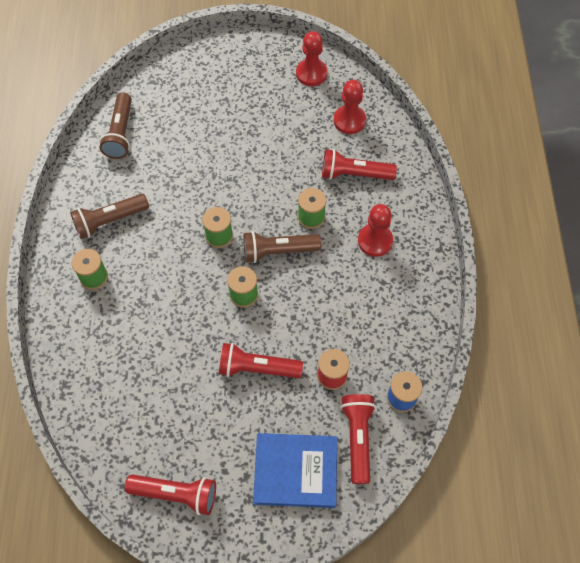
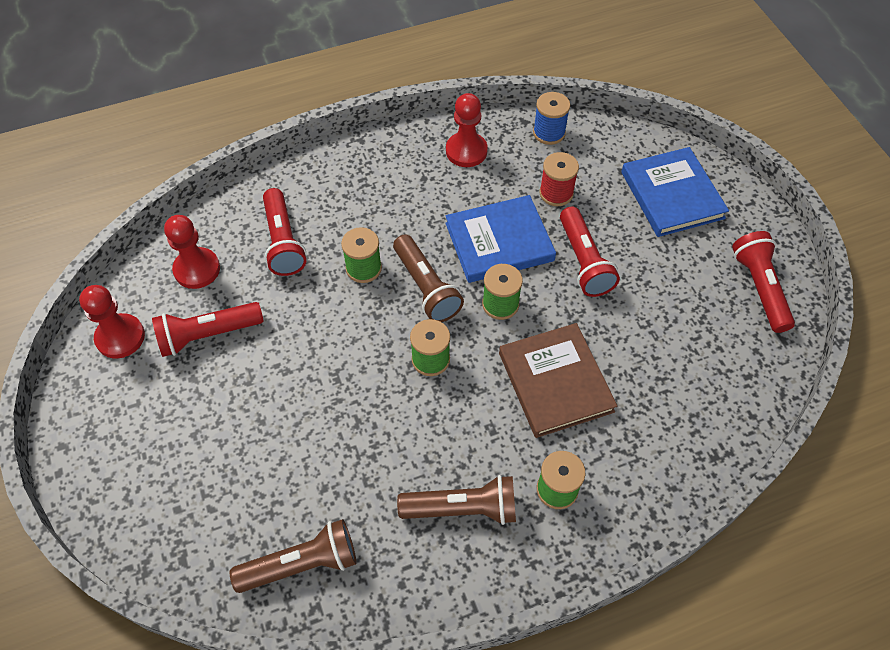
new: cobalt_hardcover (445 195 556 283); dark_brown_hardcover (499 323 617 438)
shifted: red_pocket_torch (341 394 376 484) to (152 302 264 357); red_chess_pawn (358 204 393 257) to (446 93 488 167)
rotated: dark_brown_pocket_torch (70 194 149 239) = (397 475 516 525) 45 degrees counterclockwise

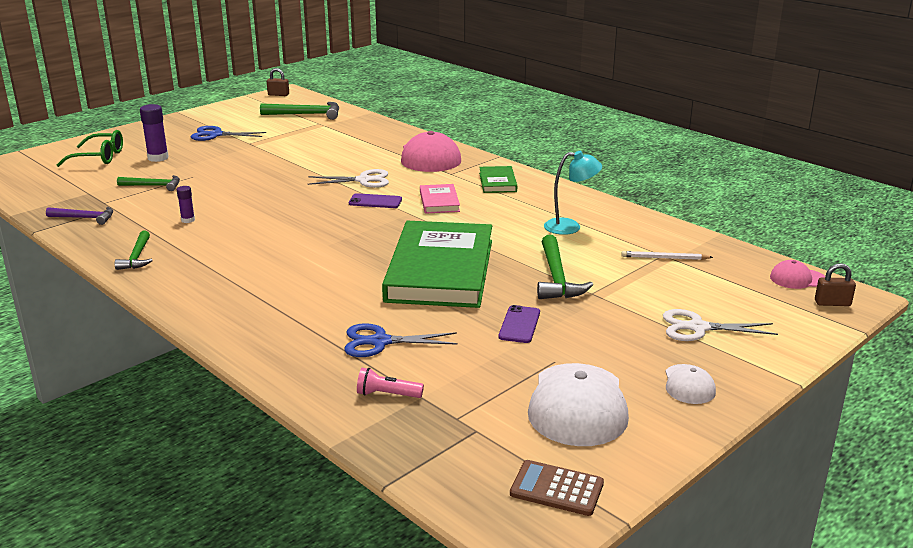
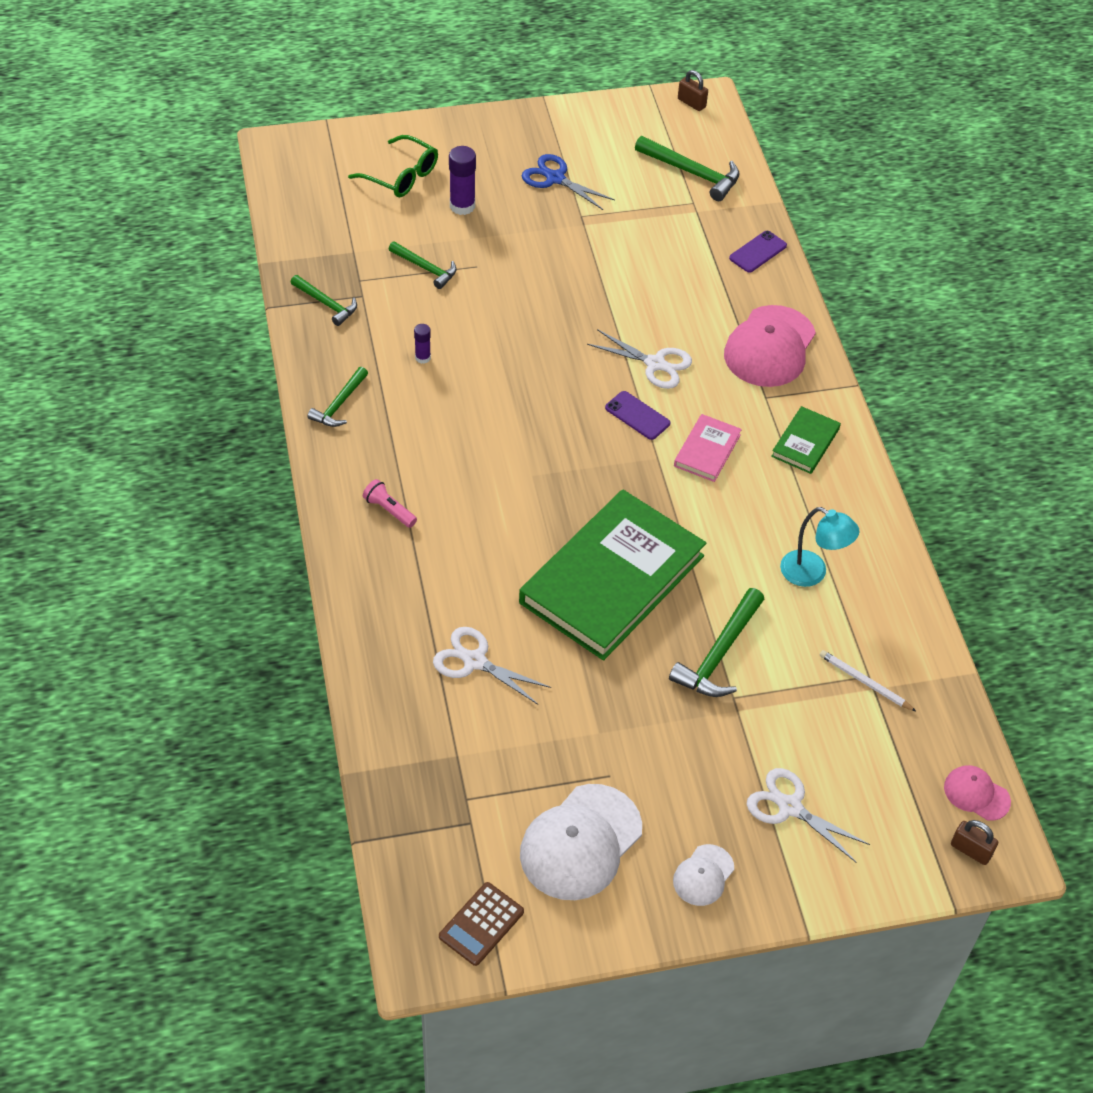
shifted: rosy_pocket_torch (357 368 424 398) to (363 479 417 528); royal_purple_smartphone (498 305 540 343) to (729 231 787 273)
repainted: royal_purple_hammer (46 207 113 225) to green_hammer (291 275 357 326); cobalt_pair_of_scissors (344 323 458 357) to snow-white_pair_of_scissors (433 627 551 705)
rotated: dark_brown_adding_machine (510 460 604 516) = (439 882 524 966) 105 degrees counterclockwise

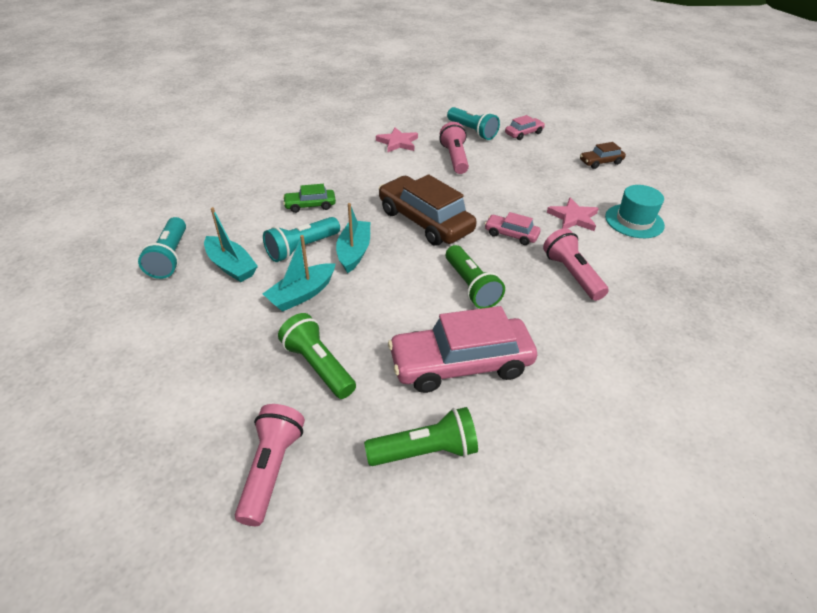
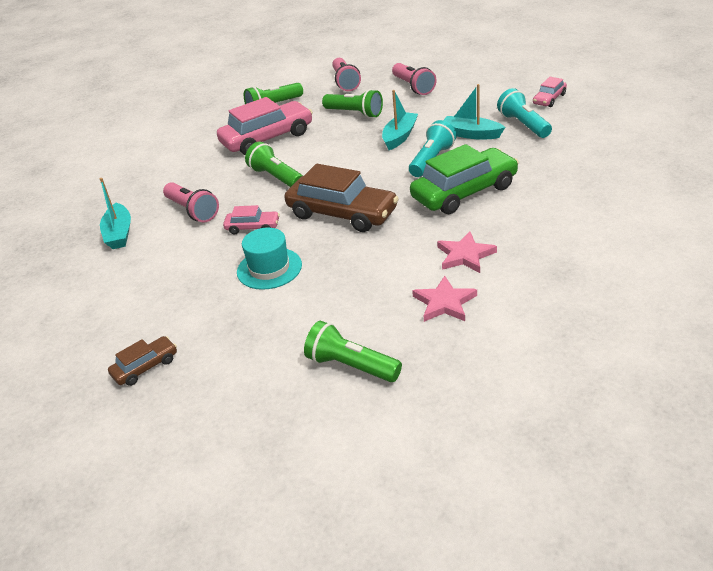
shifted: turquoise_toy_boat (336 203 370 273) to (100 178 131 249); rosy_pocket_torch (439 122 469 174) to (392 63 436 95); rosy_car (505 115 545 140) to (533 77 567 107); rosy_star (547 197 599 231) to (437 232 497 273); turquoise_top_hat (605 185 665 238) to (237 228 302 290)
repainted: turquoise_pocket_torch (447 107 500 140) to green_pocket_torch (304 321 402 382)
scaled: green_car (283 184 336 213) = (410 144 519 214) x2.04

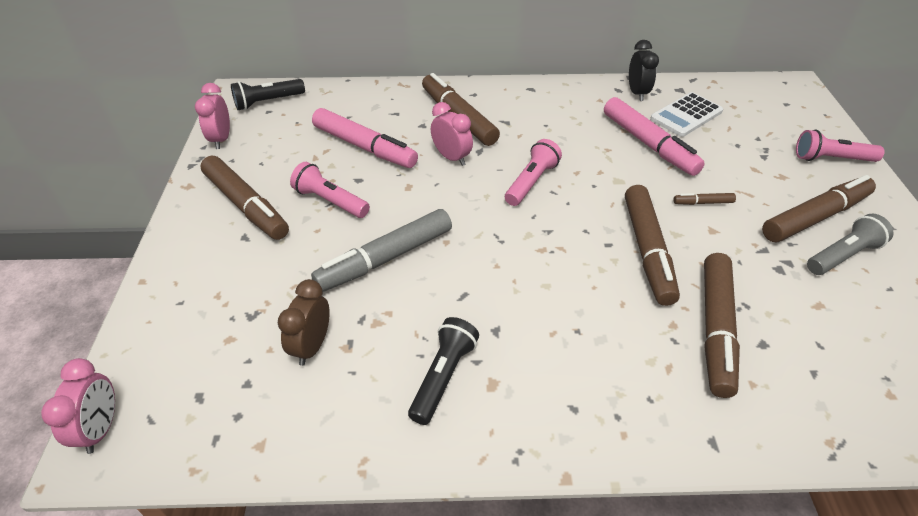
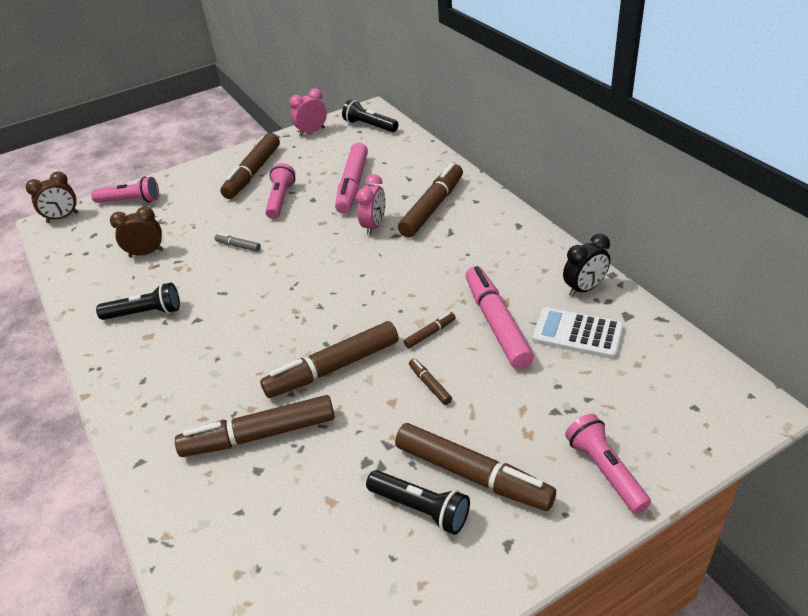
new: dark_brown_marker_pen (404 312 456 348)
shifted: rosy_pocket_torch (505 139 562 206) to (91 177 159 203)
repainted: rosy_alarm_clock (41 358 115 454) to dark_brown_alarm_clock (26 172 78 223); ash-grey_pocket_torch (807 214 894 275) to black_pocket_torch (366 470 470 535)
rotated: rosy_marker_pen (604 97 705 176) = (466 266 534 369) 135 degrees clockwise
scaled: ash-grey_marker_pen (311 209 452 292) = (214 233 261 251) x0.44

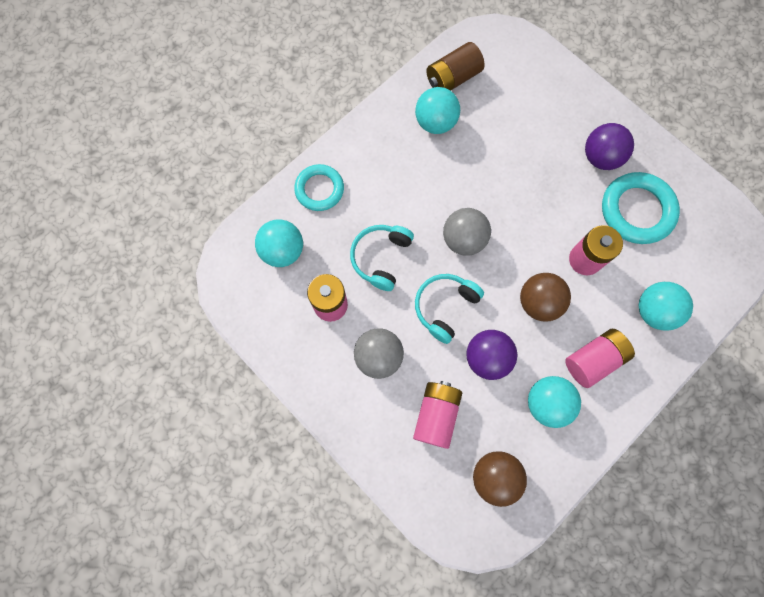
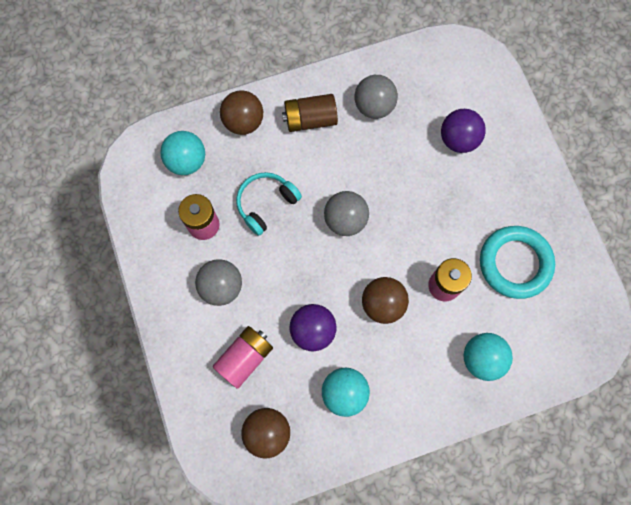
gone: turquoise_headphones (415 274 484 344); rosy_AA_battery (565 329 635 388)
shifted: dark_brown_AA_battery (426 42 485 91) to (282 94 338 132); royal_purple_sphere (585 123 634 170) to (441 109 486 153)
swapped: turquoise_ring (294 164 344 211) to dark_brown_sphere (220 91 263 135)
repainted: turquoise_sphere (415 87 460 134) to ash-grey_sphere (354 75 398 119)

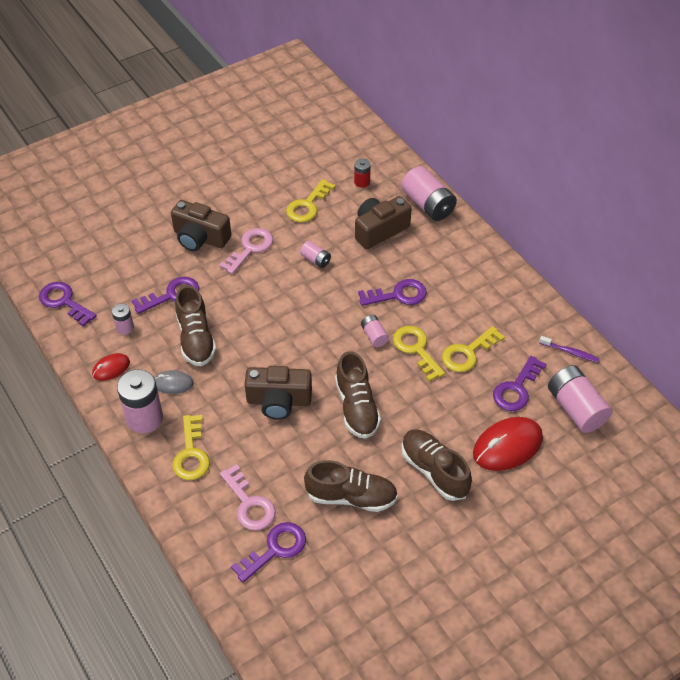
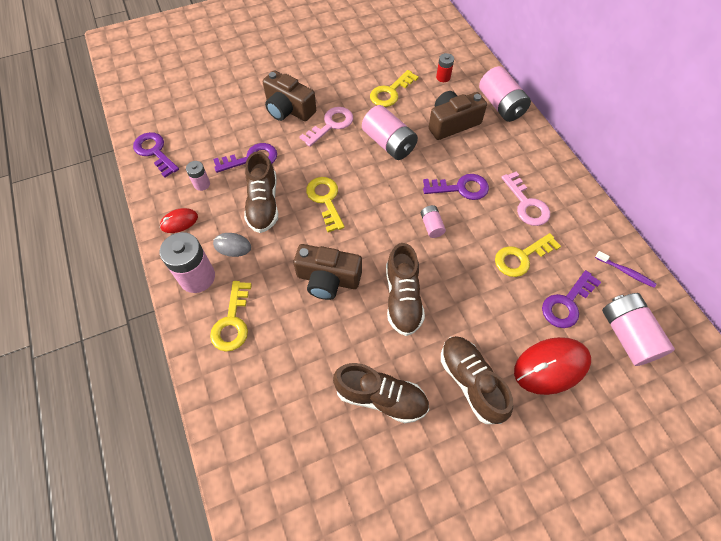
gone: royal_purple_door_key (231 522 306 583)
shifted: rosy_door_key (220 464 276 530) to (501 172 550 226); bright_yellow_door_key (393 326 445 382) to (306 177 345 232)
scaled: rosy_AA_battery (300 241 331 268) = (362 105 418 160) x1.96

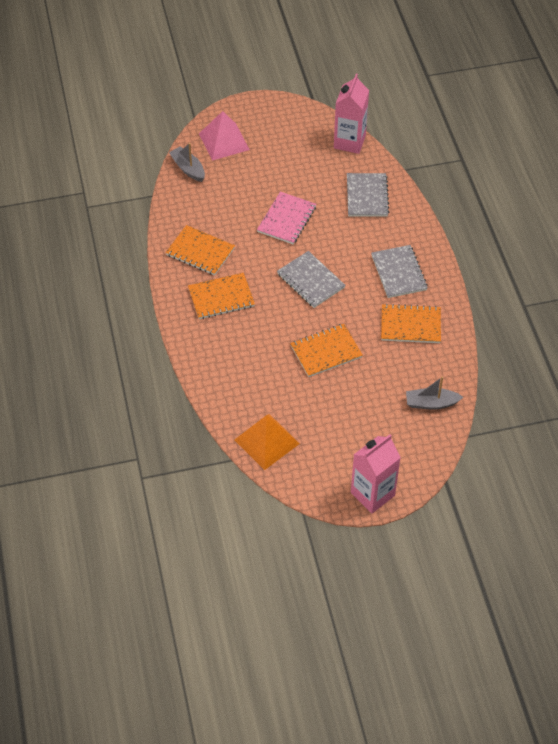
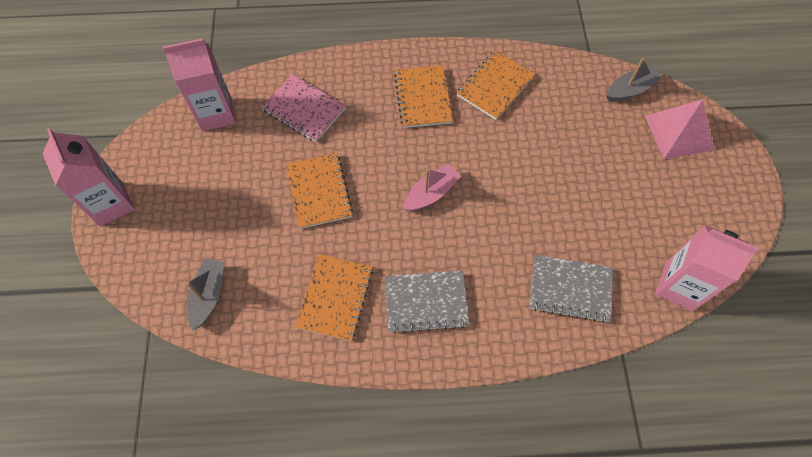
shifted: rosy_notepad (257 192 316 244) to (261 74 346 142)
swapped: bright_orange_solid_pyramid (235 414 300 470) to rosy_milk_carton (163 38 236 131); ash-grey_notepad (277 251 346 308) to rosy_toy_boat (403 164 461 211)

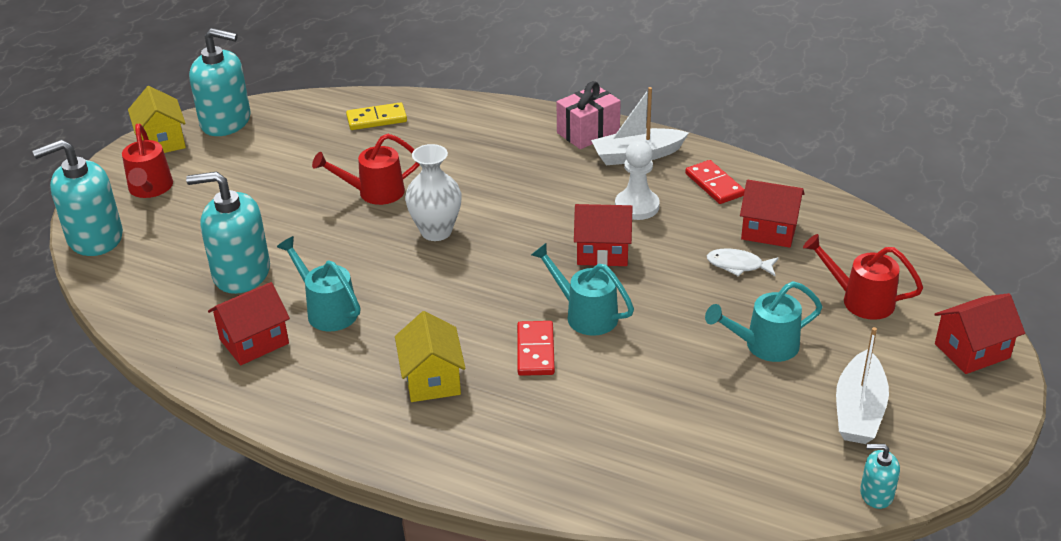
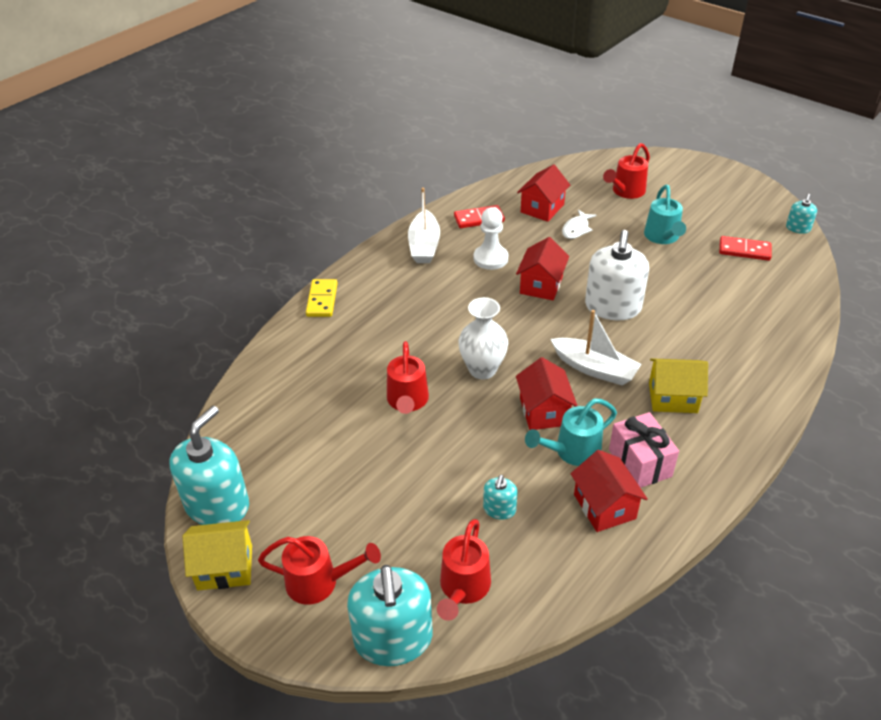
new: red_sprinkling_can (437 519 491 621)
shifted: bright_yellow_domino (346 102 407 130) to (306 279 338 317); red_domino (517 321 555 376) to (719 236 772 261); rosy_gift (557 81 621 149) to (609 412 679 488); snow-white_toy_boat (836 327 889 444) to (551 310 641 386); red_cottage (934 293 1025 374) to (516 357 577 430)
swapped: turquoise_sprinkling_can (531 243 634 336) to snow-white_pump_bottle (585 230 649 320)
scaled: turquoise_pump_bottle (186 171 270 294) = (483 475 518 520) x0.47

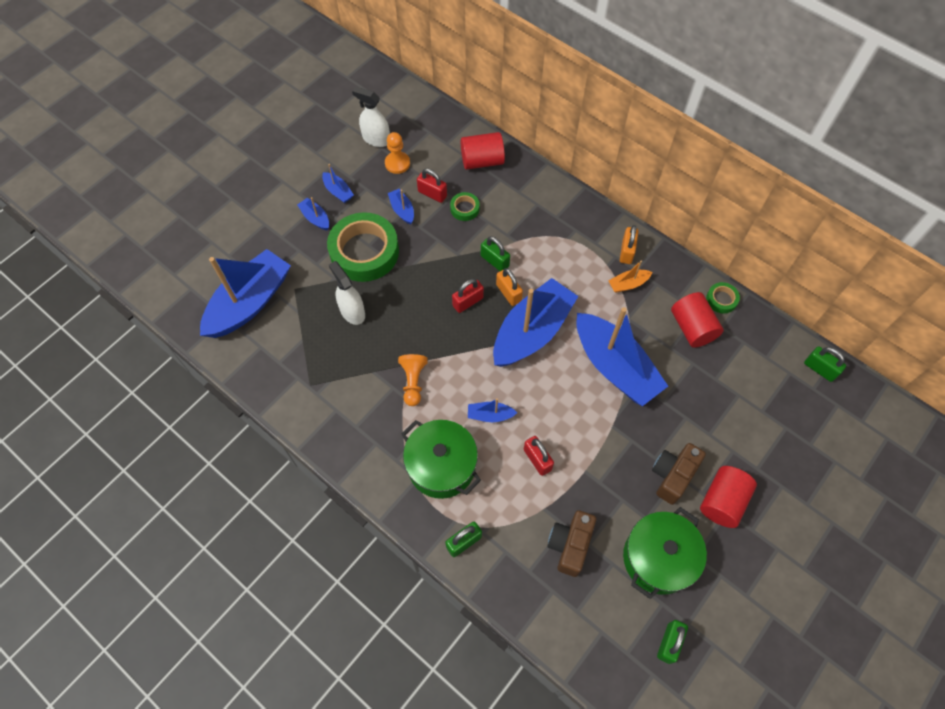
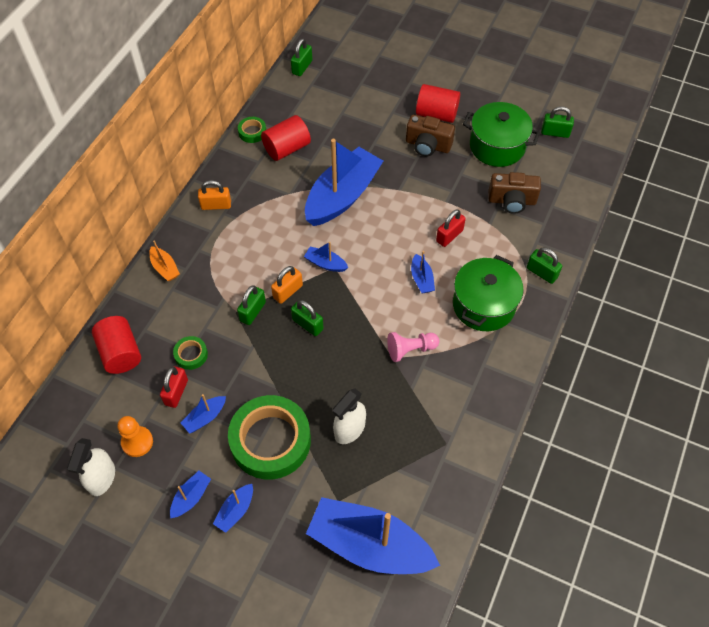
shifted: bright_orange_toy_boat (609 261 652 293) to (149 240 180 281)
repainted: bright_orange_chess_pawn (398 354 428 406) to rosy_chess_pawn (387 332 439 362); red_lock (452 279 484 313) to green_lock (291 300 324 336)
scaled: cobalt_toy_boat (493 278 578 367) = (304 242 348 272) x0.42

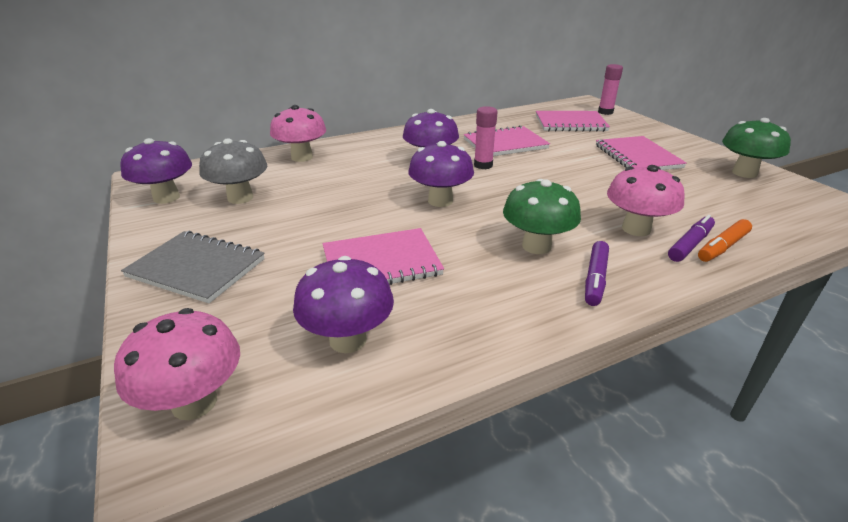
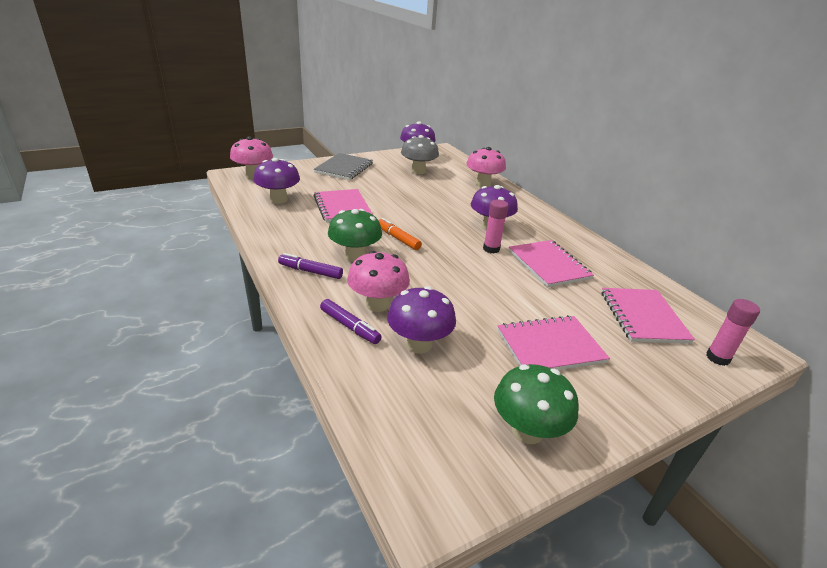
shifted: royal_purple_toadstool (408 141 474 207) to (387 286 456 354); bright_orange_marker_pen (698 219 752 262) to (378 218 422 250)

